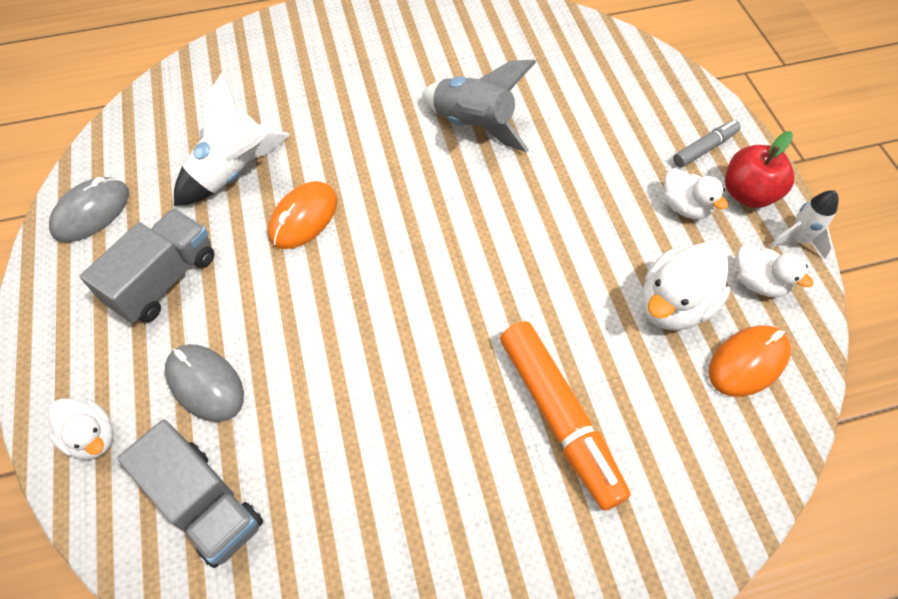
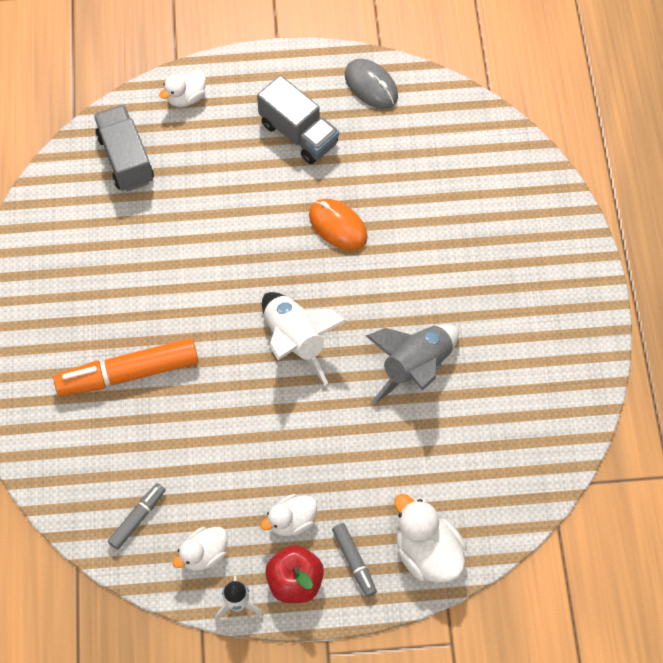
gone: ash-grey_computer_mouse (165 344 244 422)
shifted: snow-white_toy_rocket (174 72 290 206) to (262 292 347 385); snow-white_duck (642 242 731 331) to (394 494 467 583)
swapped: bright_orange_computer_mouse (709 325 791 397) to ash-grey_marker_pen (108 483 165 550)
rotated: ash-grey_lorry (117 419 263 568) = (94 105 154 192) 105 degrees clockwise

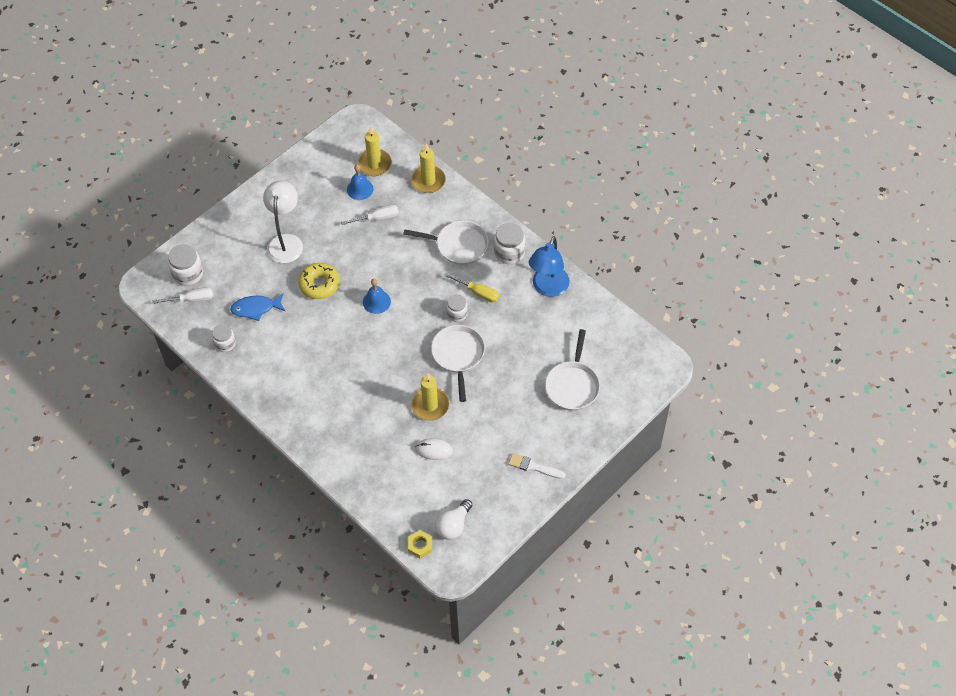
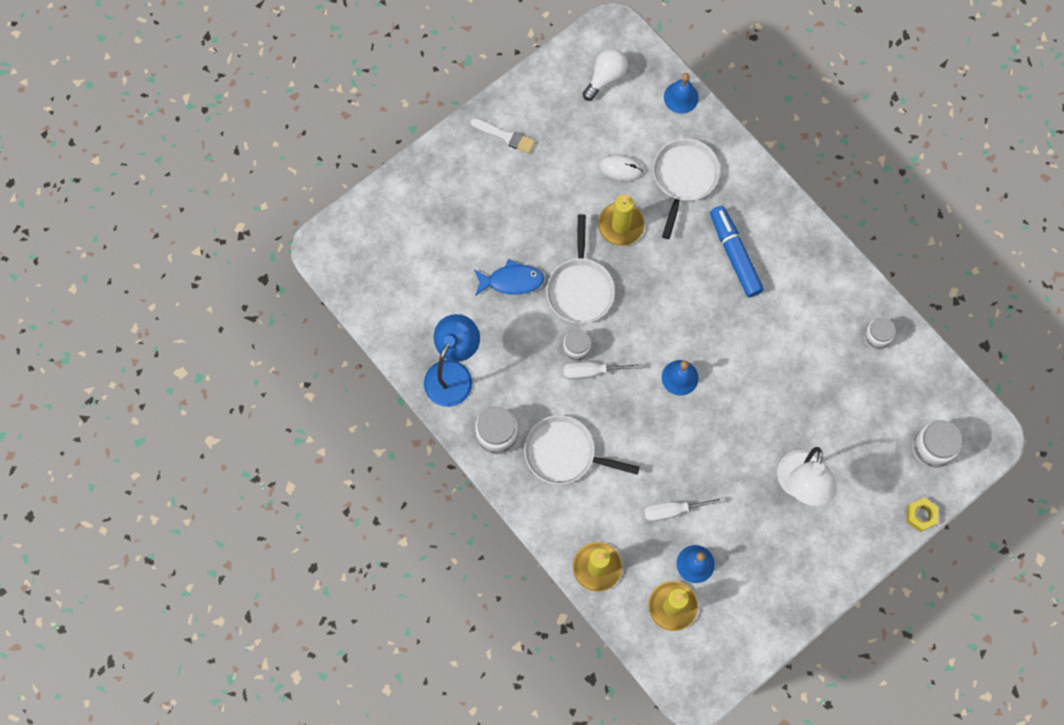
gone: bright_yellow_donut (298 263 340 299); bright_yellow_flat_screwdriver (444 273 499 303)
new: cobalt_bell (664 73 699 114); cobalt_marker_pen (710 206 764 297)
shifted: snow-white_flat_screwdriver (152 287 213 304) to (563 362 642 380); cobalt_fish_figure (230 293 286 321) to (474 259 544 296); bright_yellow_hexagon_nut (408 530 432 558) to (906 498 938 532); snow-white_pan (545 329 600 411) to (653 139 720 239)

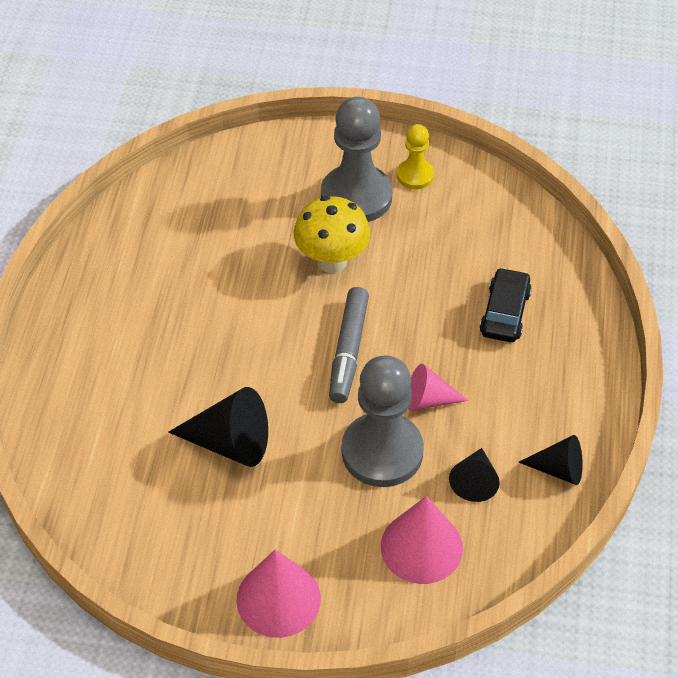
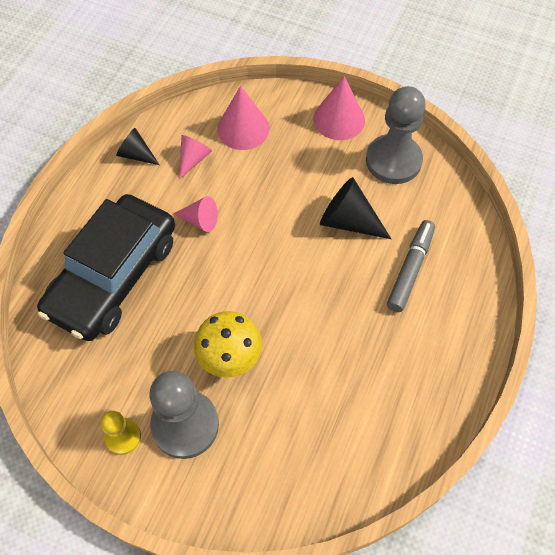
shifted: ash-grey_marker_pen (329 287 369 403) to (387 220 435 312); ash-grey_chess_pawn (342 355 424 487) to (366 86 426 184)
repainted: black_cone (449 448 500 502) to rosy_cone (179 135 212 179)
scaled: black_car (480 268 532 342) = (37 194 175 341) x2.25

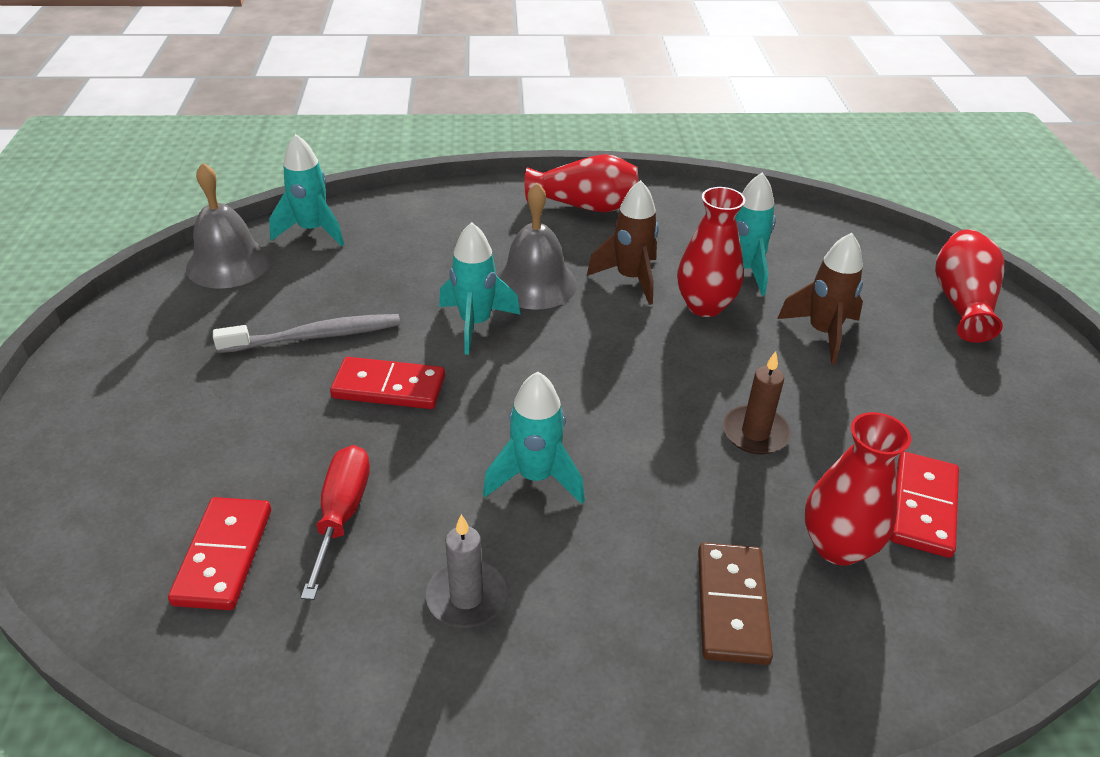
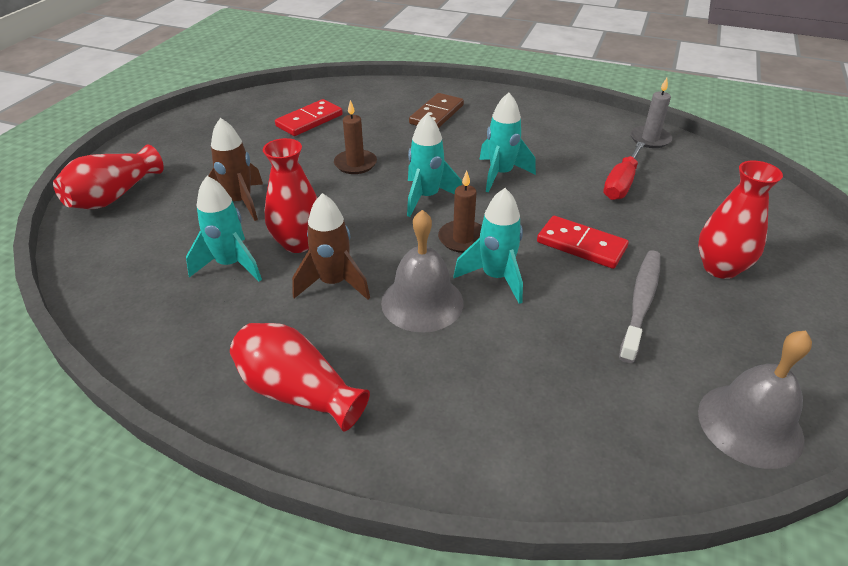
gone: red_domino (168 497 271 610)
new: dark_brown_wax_candle (438 171 482 253)
shifted: turquoise_toy_rocket (269 134 344 247) to (407 113 462 217); ash-grey_wax_candle (426 514 507 628) to (630 78 672 148); red_flower_vase (805 412 911 566) to (698 160 783 279)
rotated: ash-grey_toothbrush (213 314 400 353) = (619 250 661 363) 105 degrees clockwise

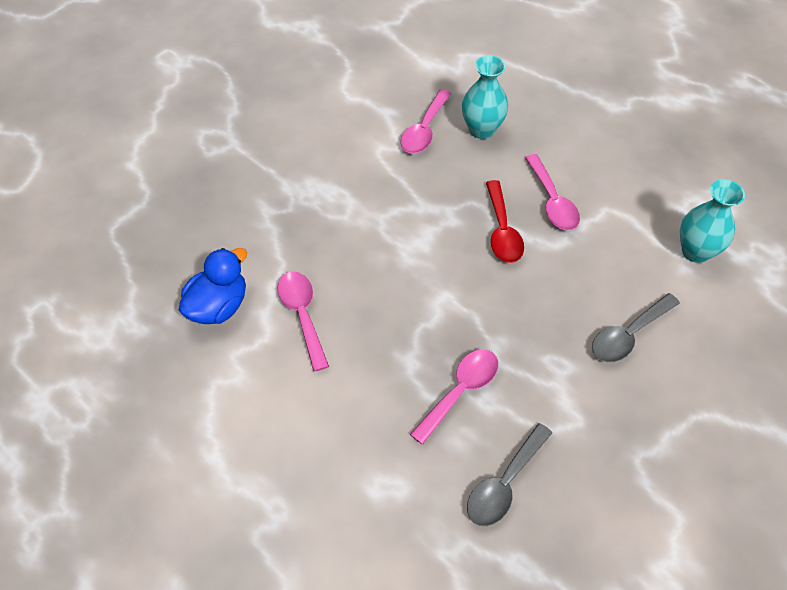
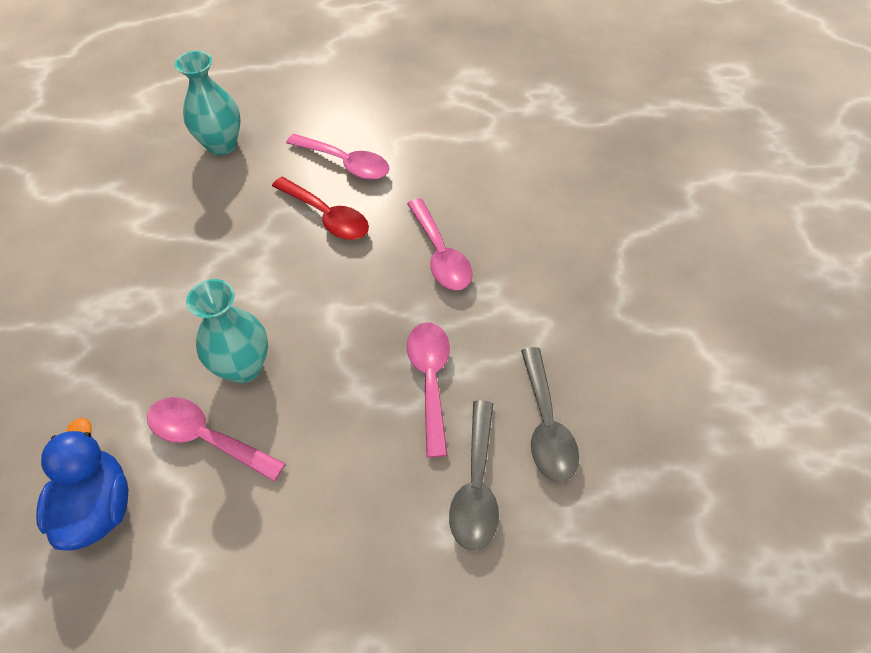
shifted: rosy_teaspoon (400 89 451 154) to (407 198 473 290); ash-grey_teaspoon (592 293 680 362) to (449 400 499 550); turquoise_flower_vase (680 179 745 263) to (186 279 268 383)

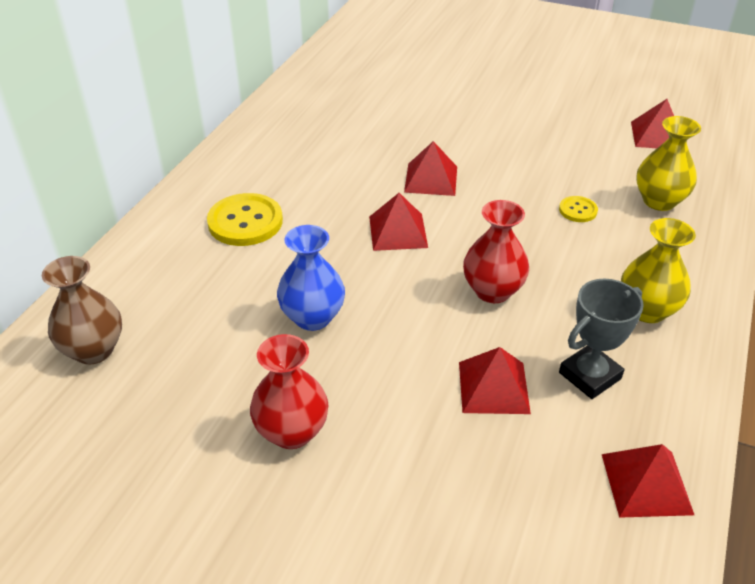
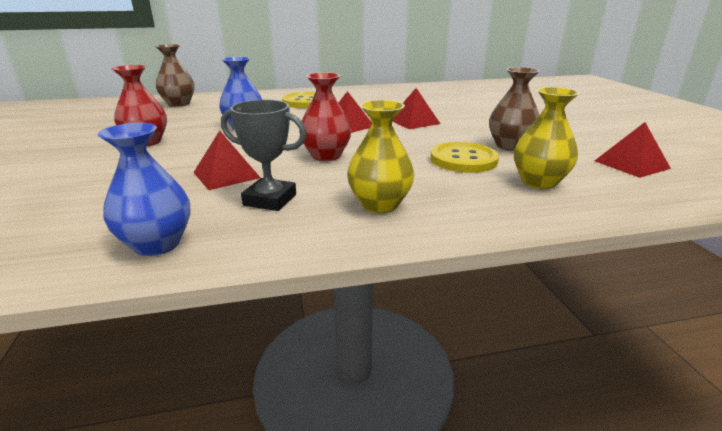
new: dark_brown_flower_vase (489 67 540 151)
swapped: red_solid_pyramid (602 444 694 518) to cobalt_flower_vase (97 123 191 256)
scaled: bright_yellow_button (559 196 598 222) = (430 142 499 173) x1.94

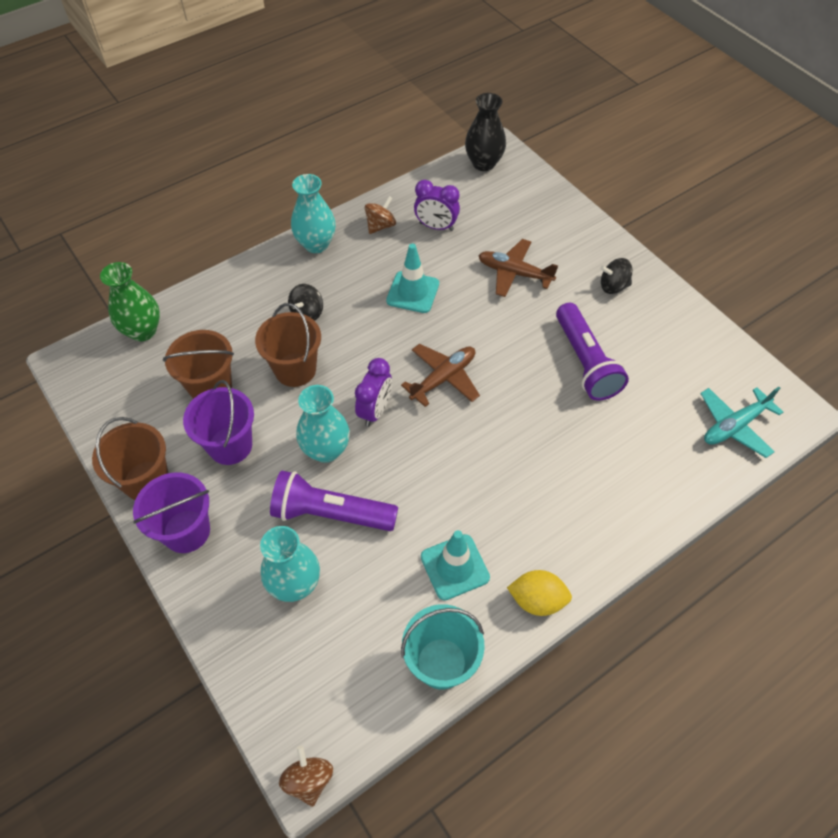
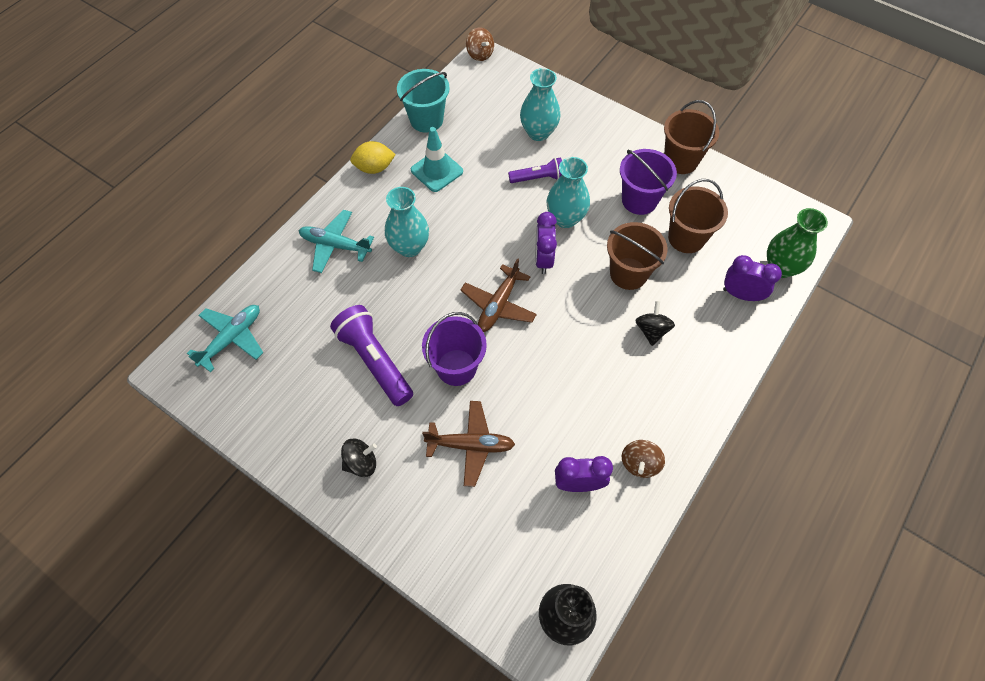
gone: turquoise_road_cone (386 244 439 313)
new: turquoise_aeroplane (299 210 374 273); royal_purple_alarm_clock (723 255 782 301)
shifted: royal_purple_sand_bucket (133 472 210 553) to (422 312 487 386); turquoise_flower_vase (291 174 336 253) to (385 187 429 257)
scaled: royal_purple_pocket_torch (270 471 398 531) = (508 157 562 183) x0.59

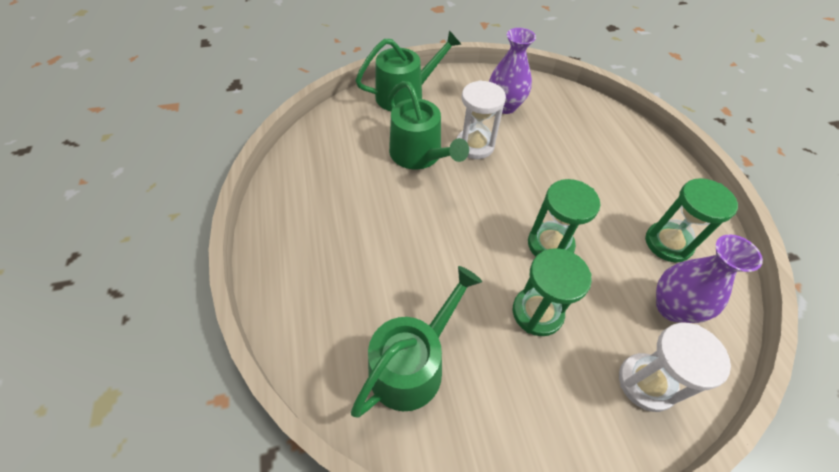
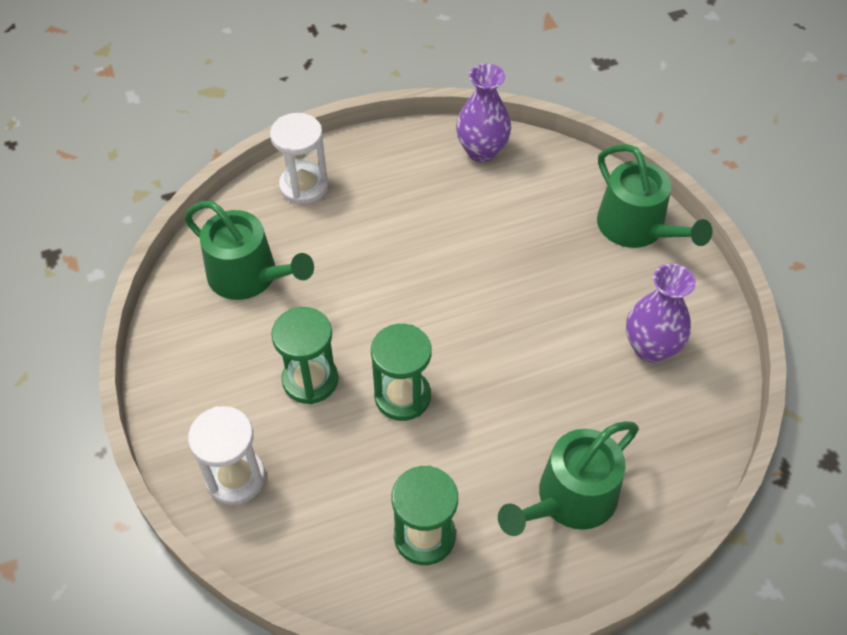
shifted: green_sprinkling_can (388 81 469 169) to (498 421 639 536); snow-white_sand_timer (457 80 506 159) to (270 113 328 204); royal_purple_flower_vase (656 234 763 323) to (456 64 511 162)

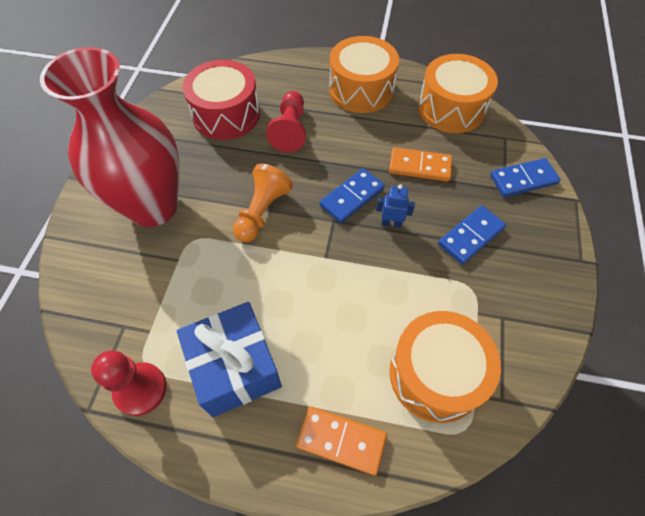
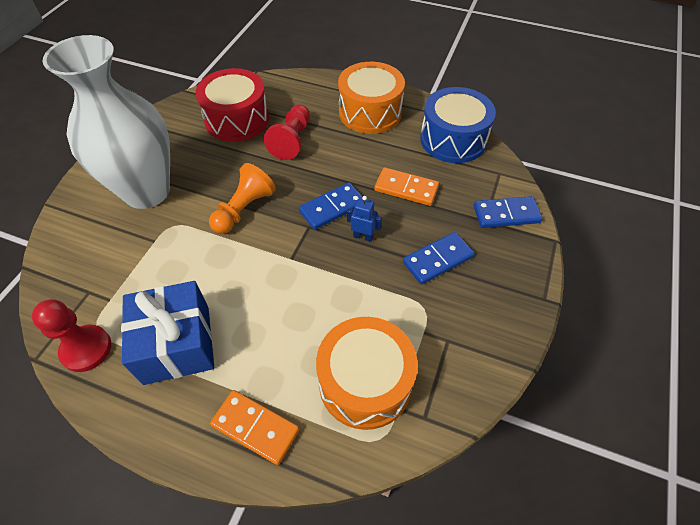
repainted: red_flower_vase (40 47 179 227) to snow-white_flower_vase (42 35 170 209); bright_orange_toy_drum (418 54 498 133) to cobalt_toy_drum (420 87 496 163)

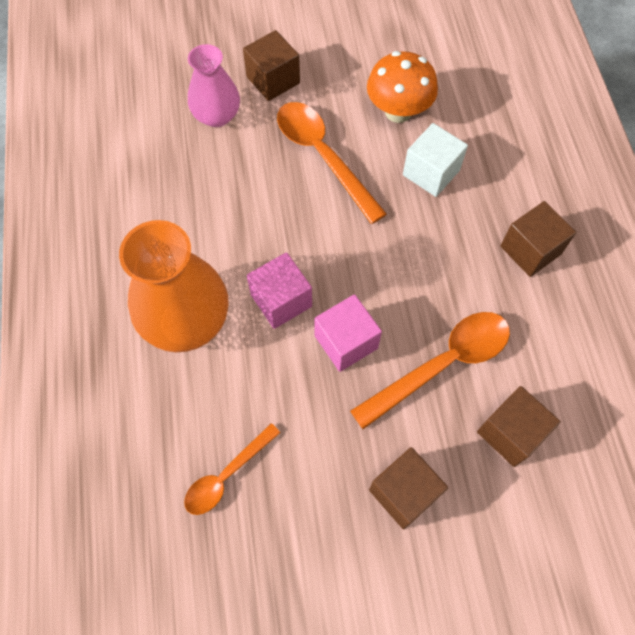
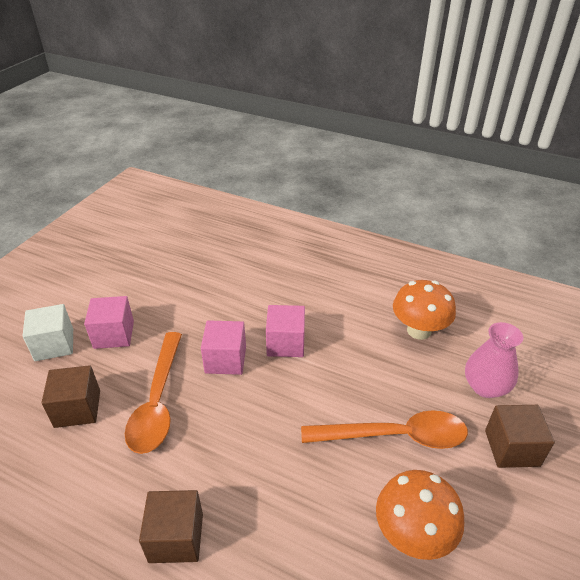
gone: bright_orange_flower_vase (119 220 228 352); bright_orange_teaspoon (184 423 280 515)
new: bright_orange_toadstool (393 280 456 340)
shifted: snow-white_block (403 123 468 197) to (23 304 73 361)
repainted: dark_brown_block (369 447 448 529) to rosy_block (84 296 134 349)

